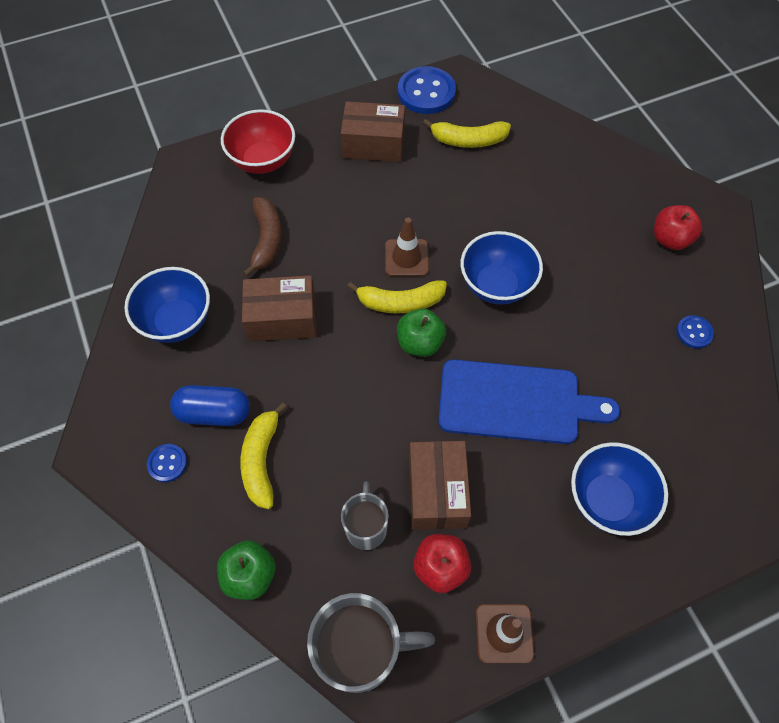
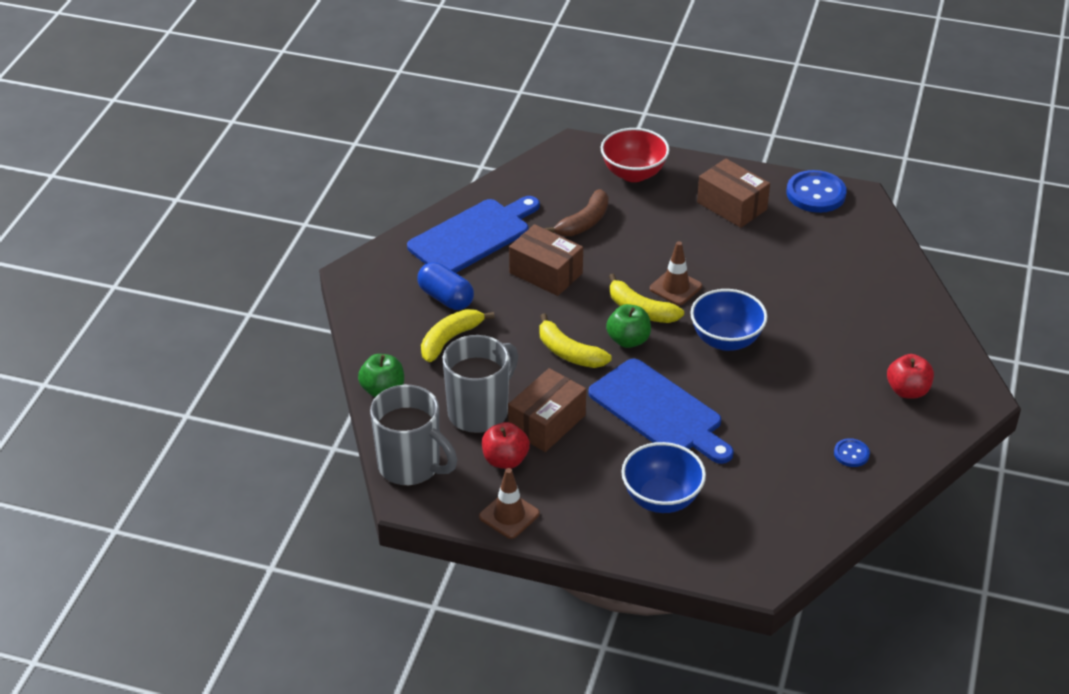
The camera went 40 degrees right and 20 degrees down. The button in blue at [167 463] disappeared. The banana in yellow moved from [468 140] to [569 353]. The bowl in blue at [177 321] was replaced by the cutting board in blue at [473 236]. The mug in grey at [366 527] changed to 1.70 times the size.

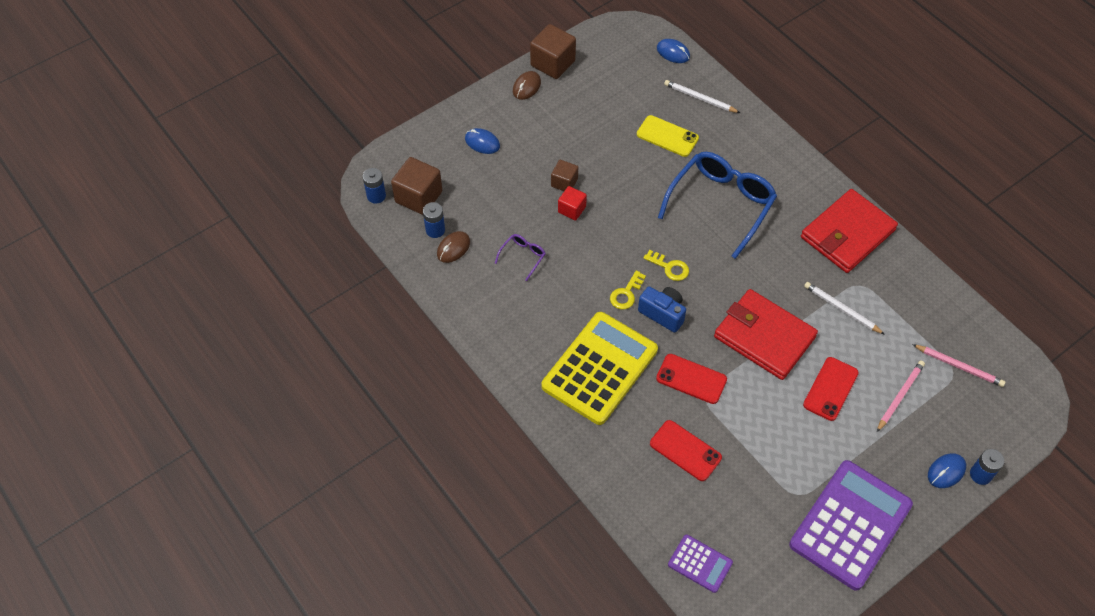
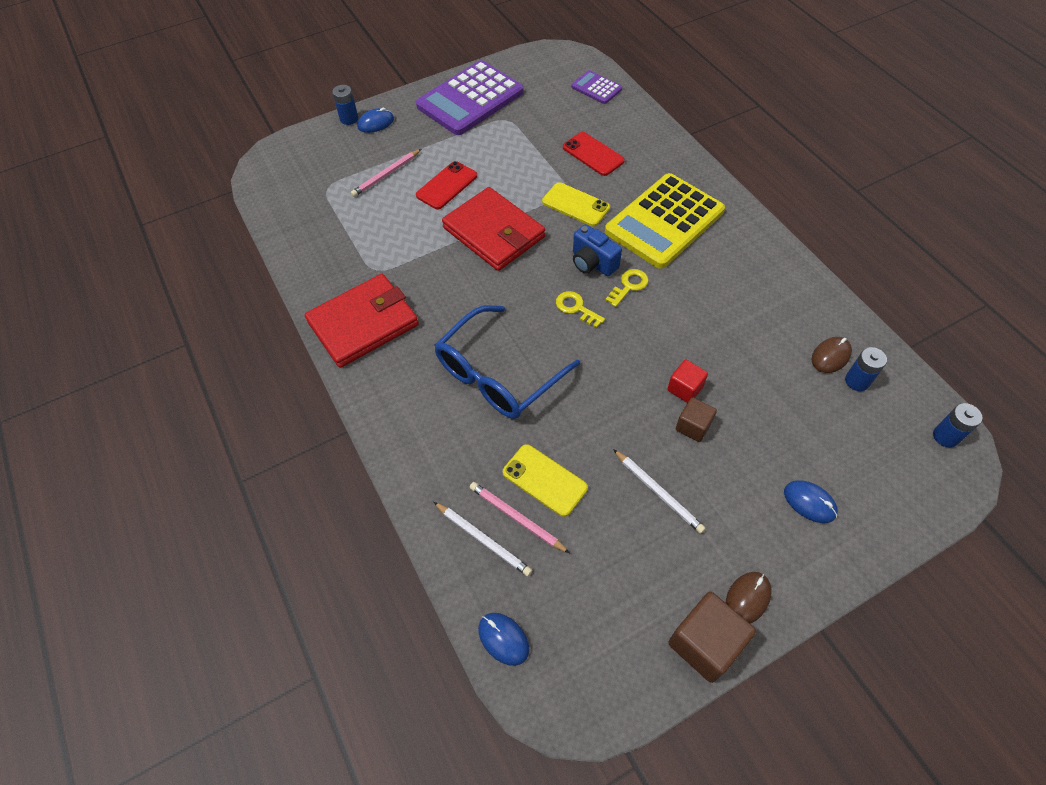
The camera went 170 degrees left and 0 degrees up. The cube in brown at [418 197] disappeared. The glasses in purple at [523 256] disappeared. The pencil in white moved from [842 309] to [658 492]. The pencil in pink moved from [959 366] to [517 518]. The phone in red at [691 379] became the phone in yellow at [575 205].

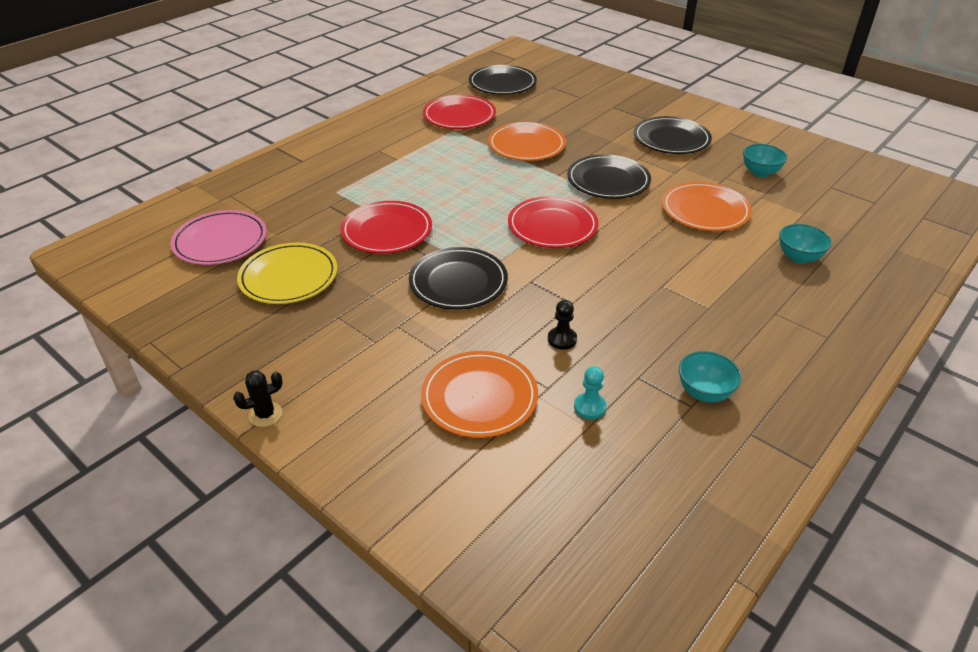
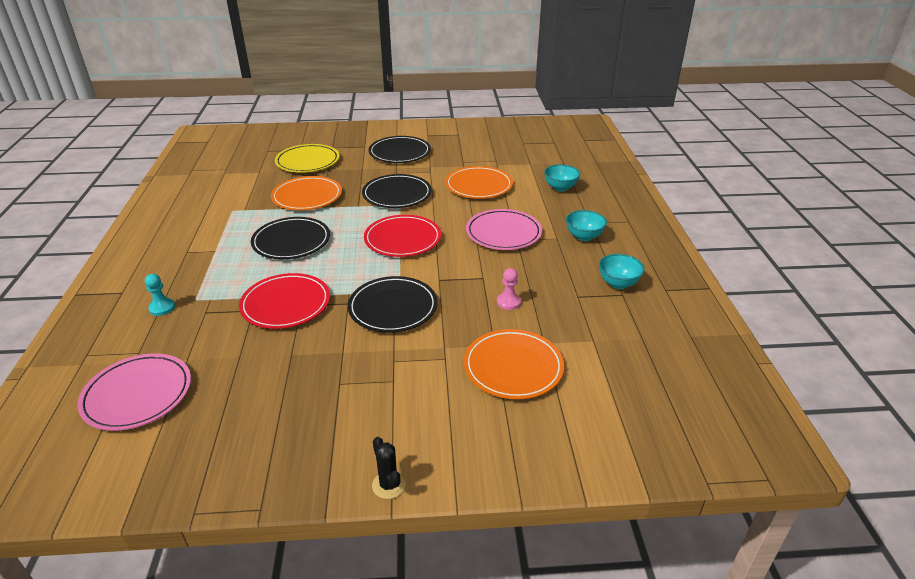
The camera went 45 degrees left and 5 degrees down. The plate in red at [459 116] disappeared. The plate in pink at [503 233] appeared. The plate in yellow moved from [288 277] to [308 161]. The plate in black moved from [502 83] to [291 241]. The pawn in turquoise moved from [590 407] to [162 308]. The bowl in turquoise moved from [760 172] to [584 237]. The pawn in black at [562 339] became the pawn in pink at [508 302]. The cactus in black at [265 414] turned 45 degrees counterclockwise.

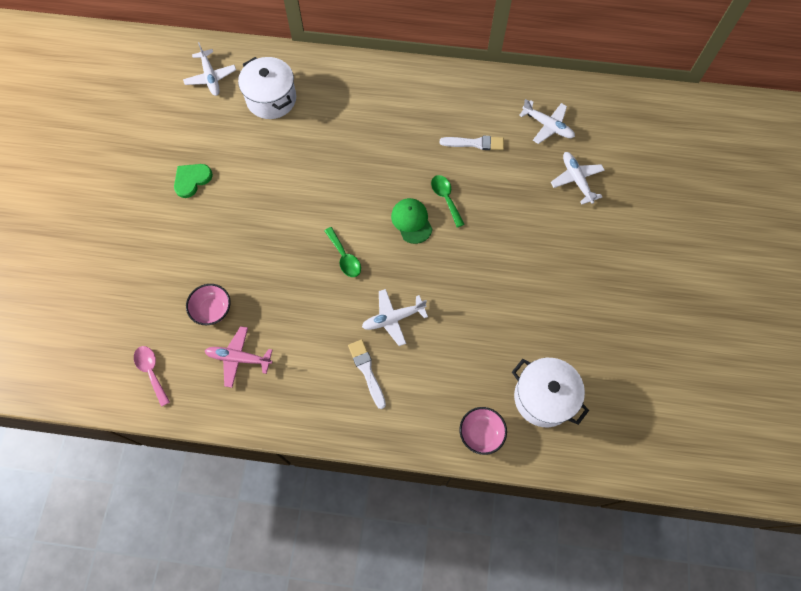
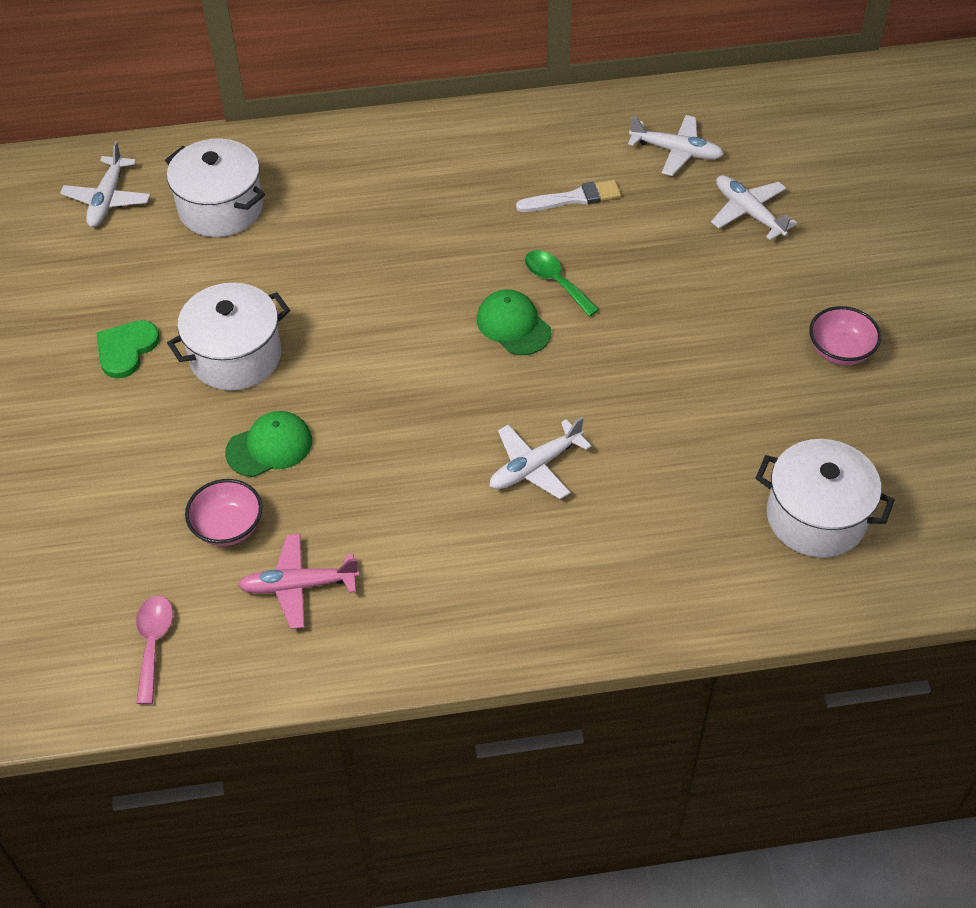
The camera went 15 degrees left and 15 degrees down. The spoon in green at [344 257] disappeared. The brush in white at [367 371] disappeared. The pot in white at [235 356] appeared. The cap in green at [269 446] appeared. The bowl in pink moved from [481 433] to [840 351]. The spoon in pink at [151 372] turned 45 degrees clockwise. The plane in white at [211 77] turned 45 degrees clockwise.

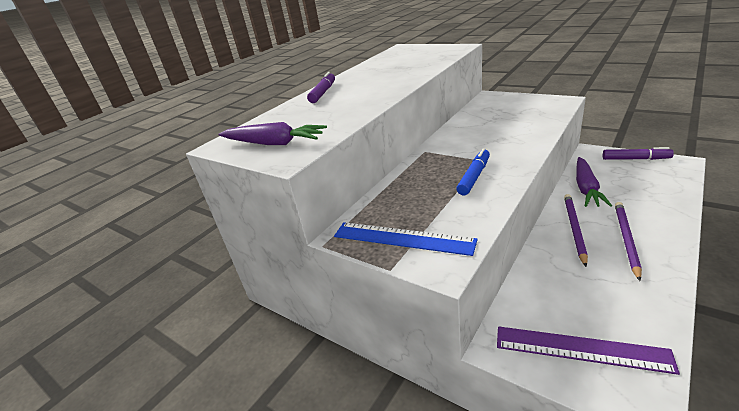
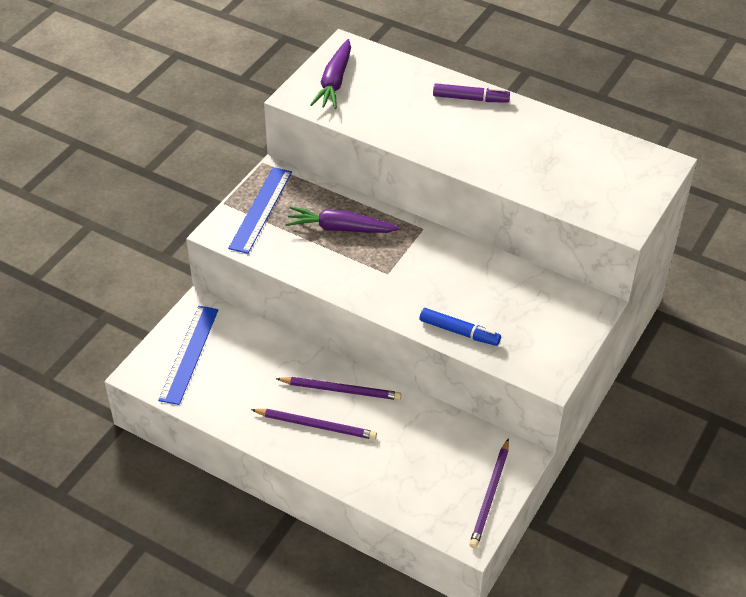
The camera went 80 degrees right and 15 degrees up. The marker in blue moved from [474 177] to [459 332]. The carrot in purple moved from [586 188] to [340 228]. The marker in purple at [635 159] was replaced by the pencil in purple at [490 496]. The ruler in purple at [580 349] became the ruler in blue at [189 354].

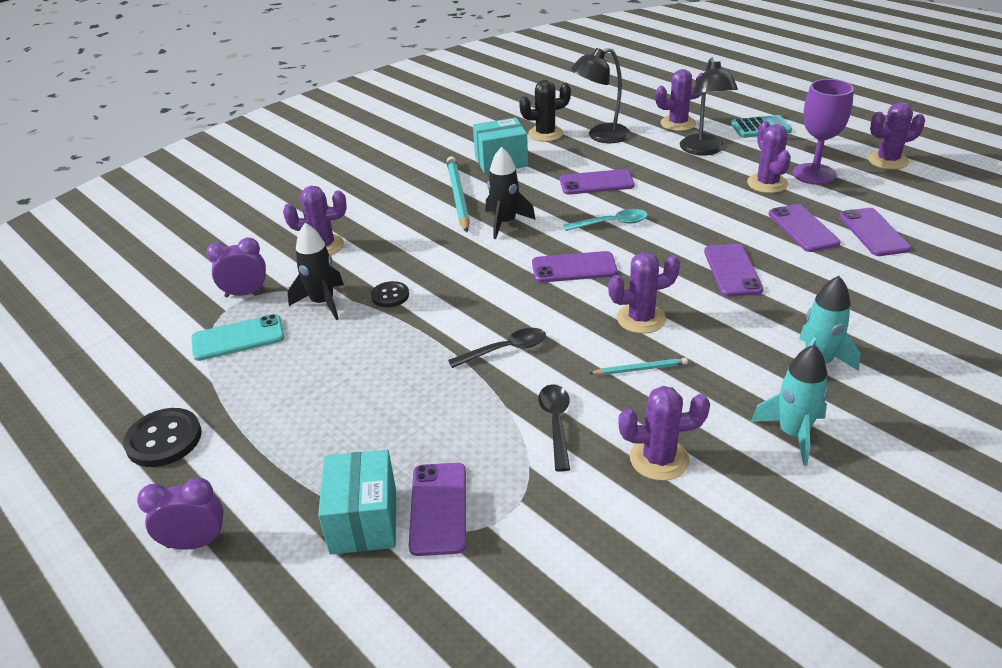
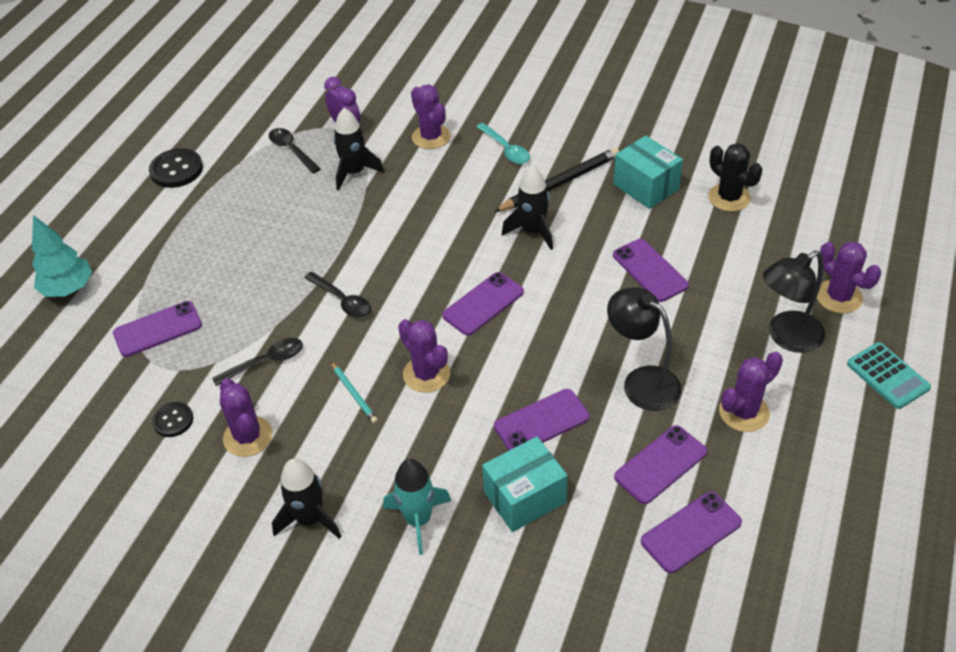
The camera went 65 degrees right and 10 degrees up. The clock in purple at [196 542] disappeared. The goblet in purple at [814 174] disappeared. The cactus in purple at [887 160] disappeared. The tree in turquoise at [68 289] appeared. The box in turquoise moved from [363 520] to [525 497]. The button in black moved from [390 296] to [173 420]. The spoon in turquoise moved from [611 223] to [506 149]. The lamp in black moved from [601 136] to [641 381]. The phone in turquoise at [238 338] was replaced by the spoon in black at [292 150]. The pencil in turquoise at [457 196] became the pencil in black at [559 183]. The rocket in turquoise at [793 434] became the rocket in black at [310 519]. The phone in purple at [574 268] turned 75 degrees clockwise.

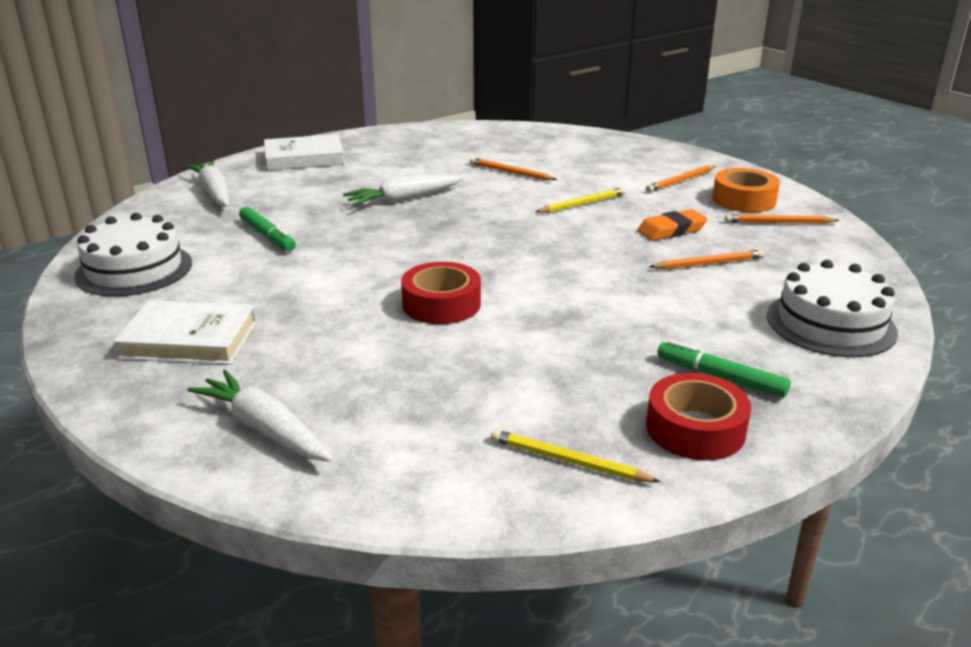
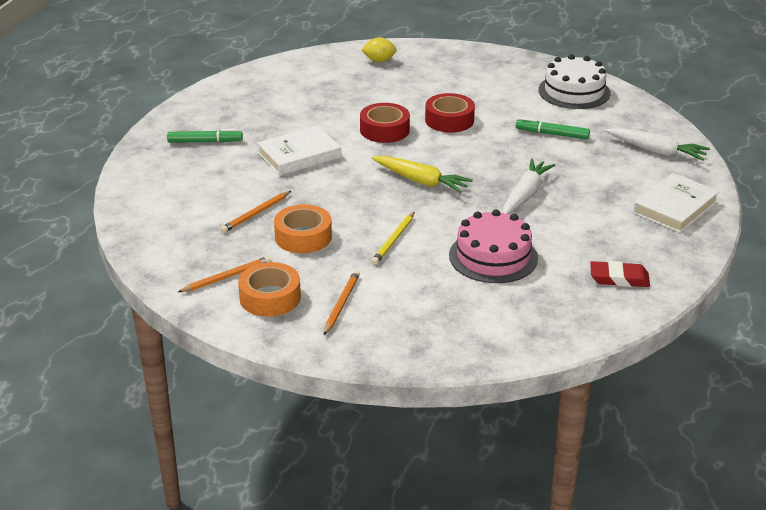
The camera went 145 degrees right and 5 degrees up. The pencil in yellow at [568 461] disappeared. The cake in white at [830 324] disappeared. The carrot in yellow at [420 181] appeared. The eraser in red at [619 278] appeared. The book in white moved from [190 339] to [299 155]. The tape in red moved from [695 429] to [449 120]. The carrot in white at [265 429] was replaced by the lemon in yellow at [379 61]. The pencil in orange at [510 172] was replaced by the cake in pink at [493 256]. The eraser in orange at [671 230] was replaced by the tape in orange at [303 237].

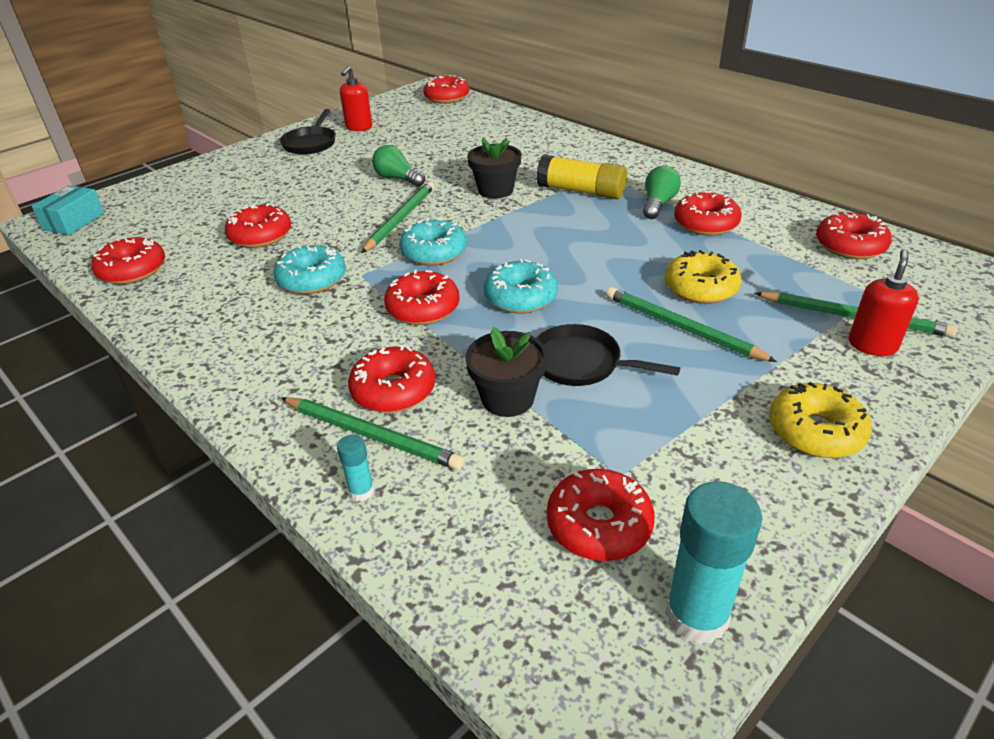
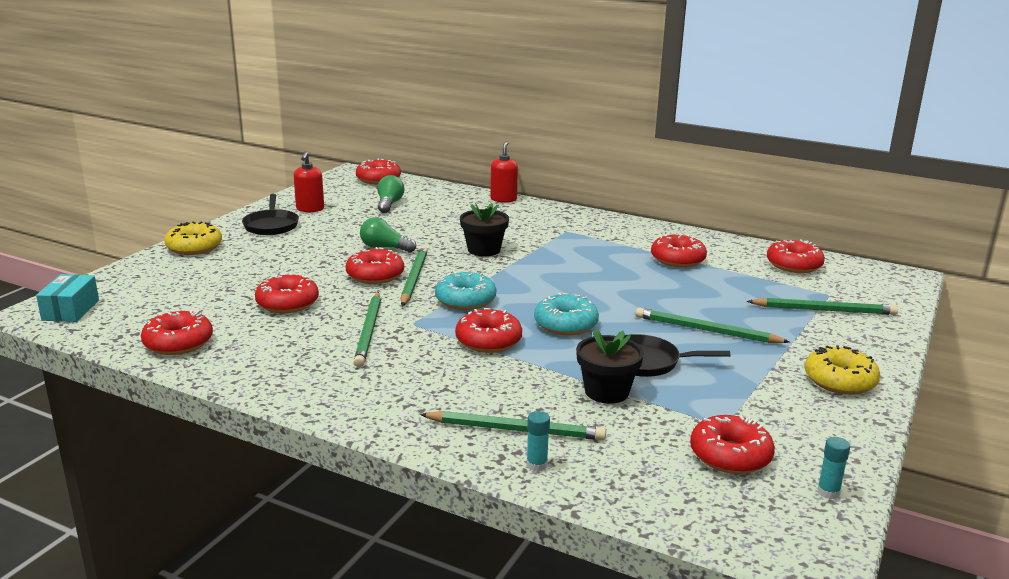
The camera went 20 degrees left and 15 degrees down. The glue stick in yellow at [581 191] disappeared. The donut in red moved from [393 390] to [375 275]. The light bulb in green moved from [658 204] to [389 204]. The donut in yellow moved from [700 288] to [194 247]. The soap dispenser in red moved from [872 345] to [503 199]. The donut in turquoise at [312 280] was replaced by the pencil in green at [369 331]. The glue stick in turquoise at [696 615] changed to 0.49 times the size.

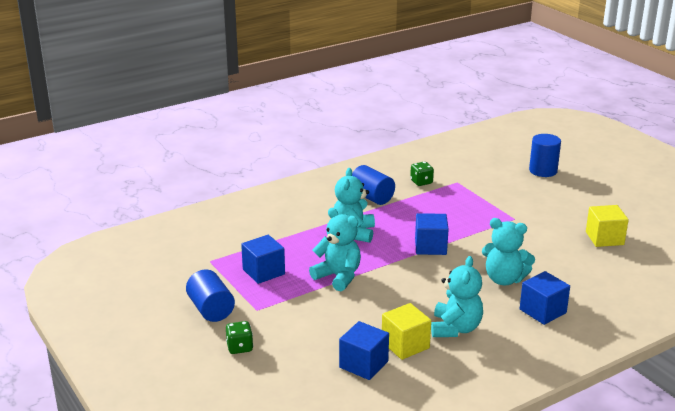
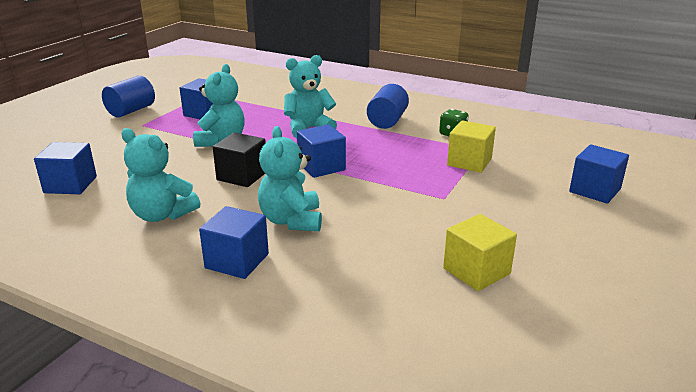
The camera went 60 degrees right and 0 degrees up. The dice in green at [239 347] disappeared. The cube in black at [242 176] appeared. The cube in yellow moved from [405 345] to [469 162]. The cylinder in blue at [543 171] was replaced by the cube in blue at [594 190]. The teddy bear in turquoise at [455 328] turned 45 degrees clockwise.

